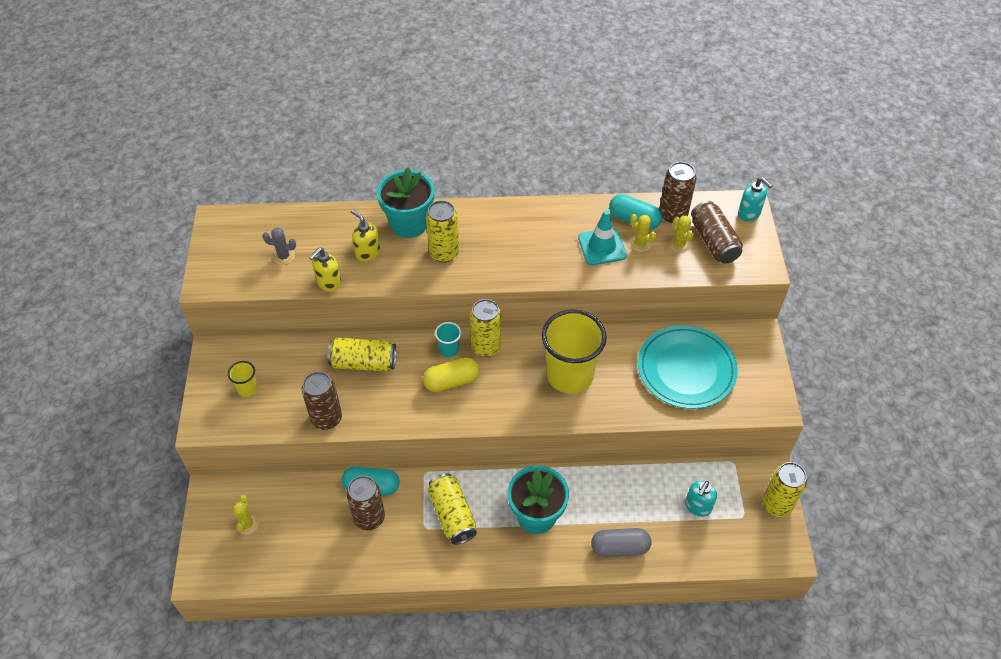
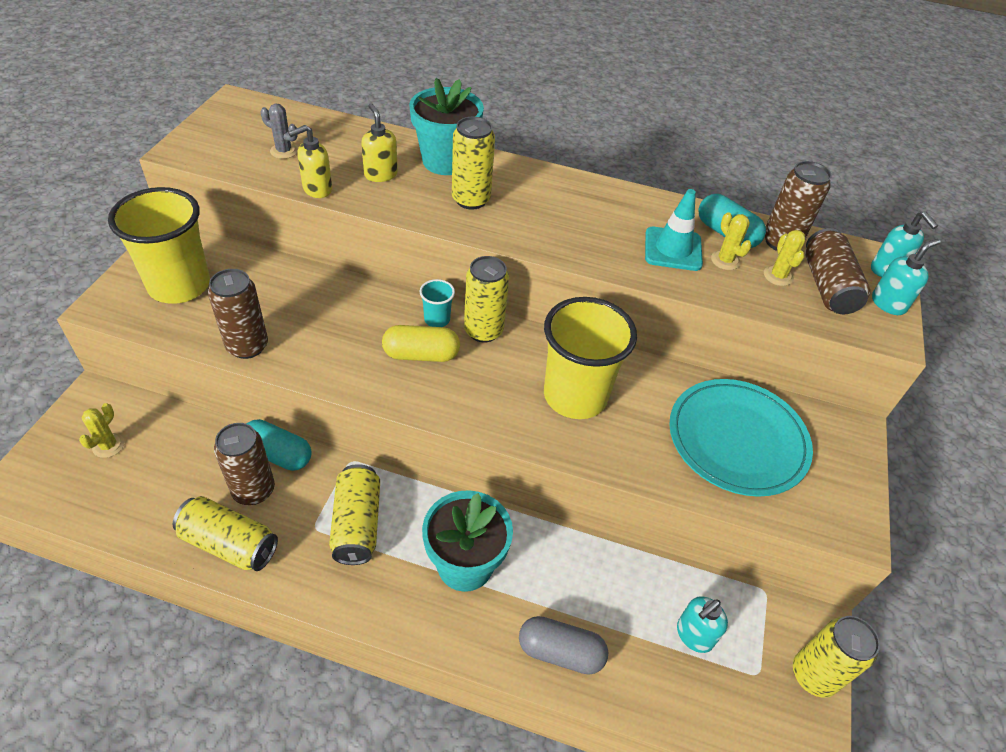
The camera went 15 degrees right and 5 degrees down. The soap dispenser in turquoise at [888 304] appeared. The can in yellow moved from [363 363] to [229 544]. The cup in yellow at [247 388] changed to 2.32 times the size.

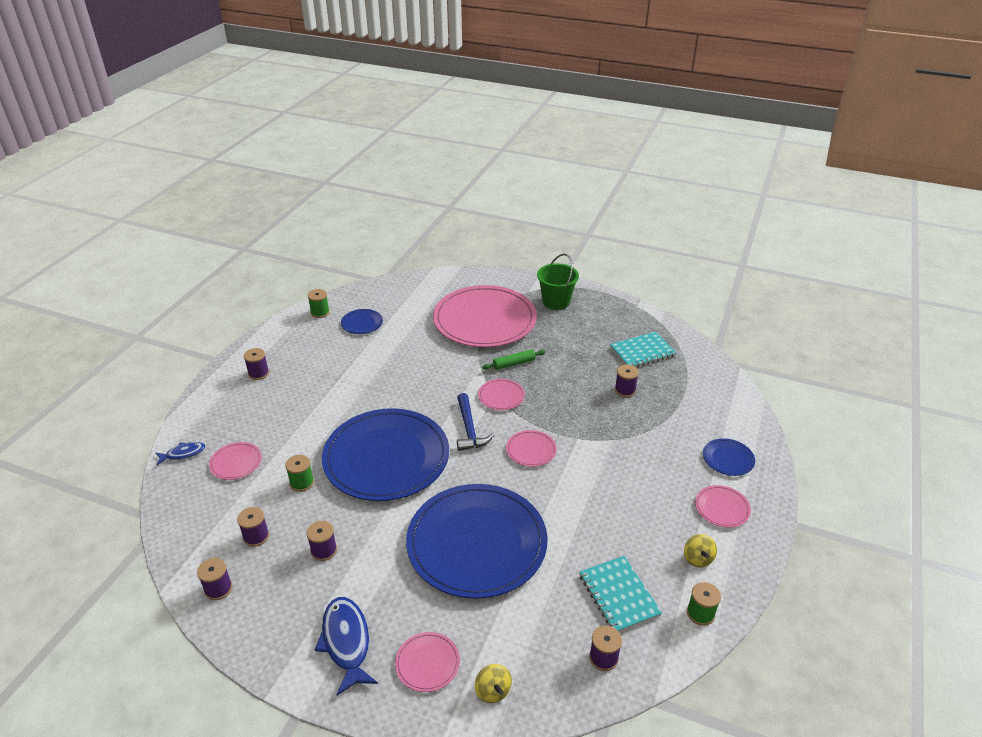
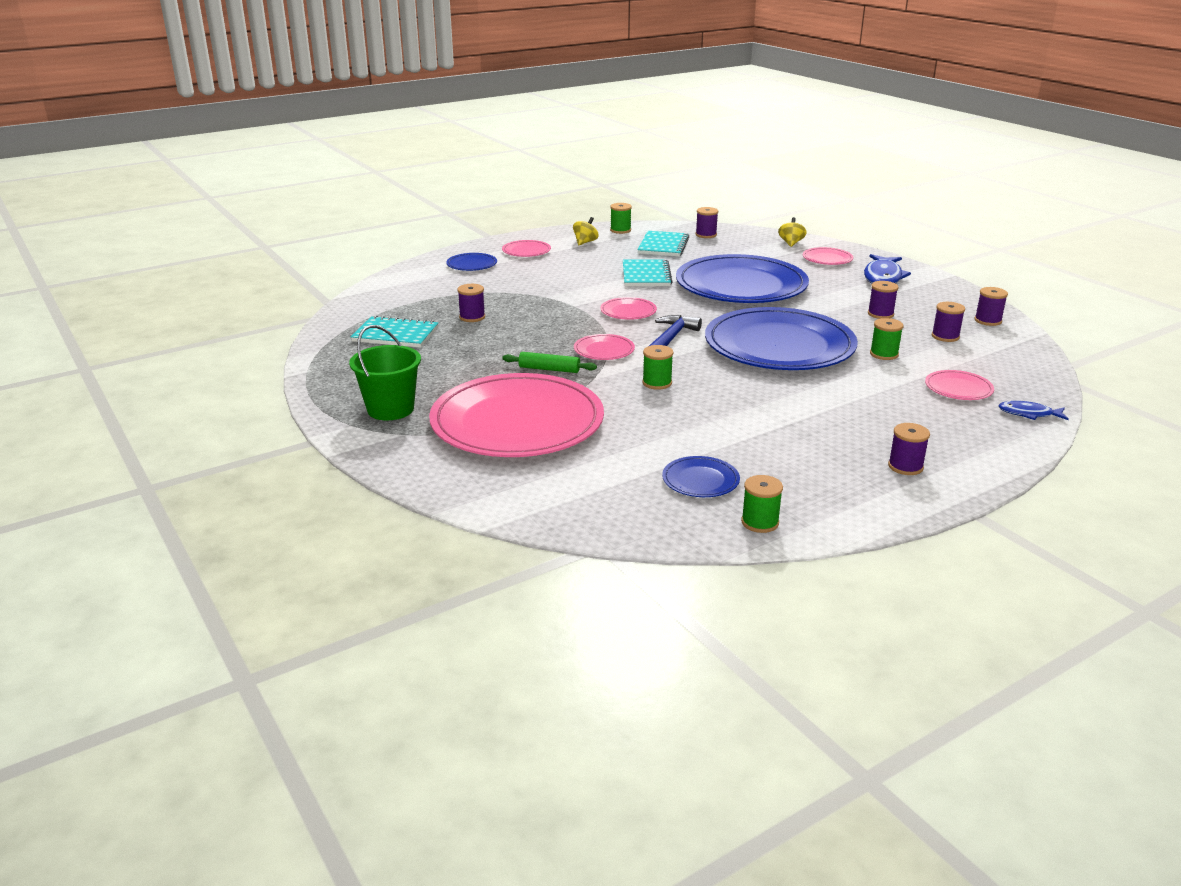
The camera went 145 degrees left and 10 degrees down. The notebook in turquoise at [646 275] appeared. The spool in green at [657 383] appeared.

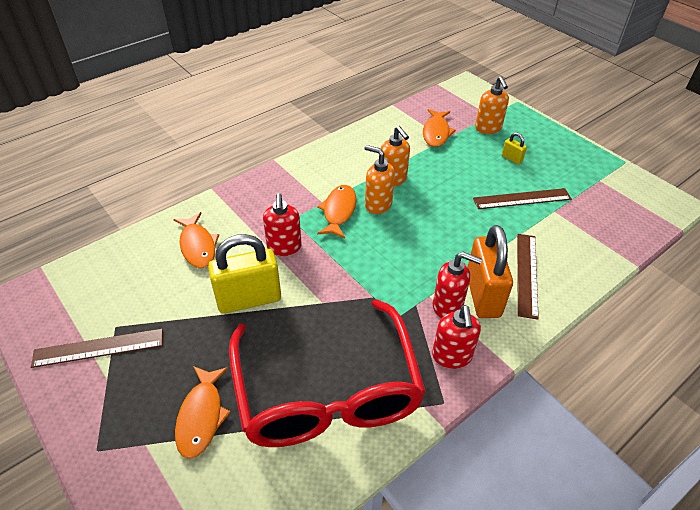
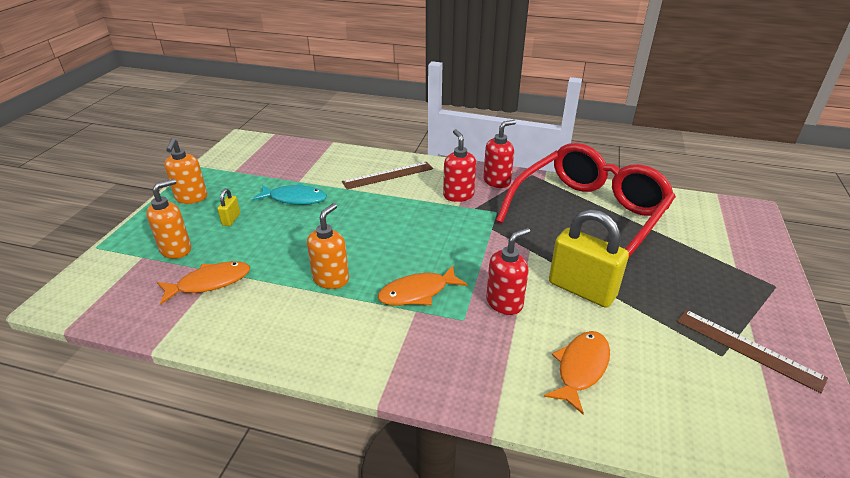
The camera went 125 degrees left and 10 degrees down. The fish in orange at [201 416] disappeared. The padlock in orange at [482 295] disappeared. The soap dispenser in orange moved from [378 204] to [191 198]. The ruler in brown at [522 199] was replaced by the fish in turquoise at [295 198].

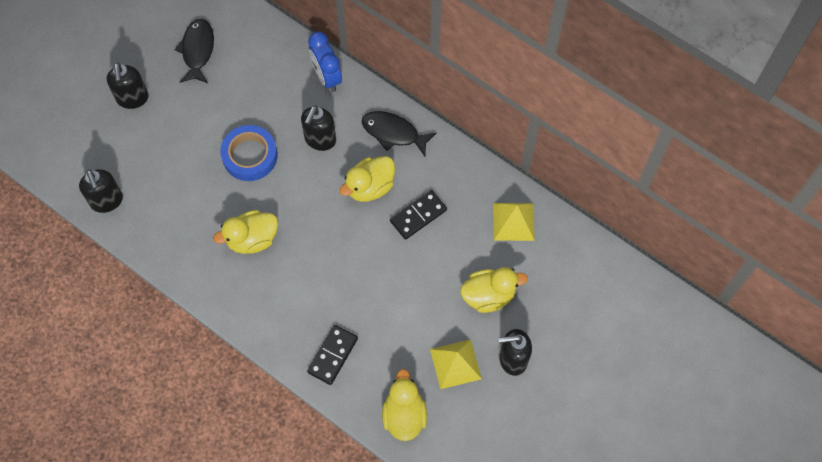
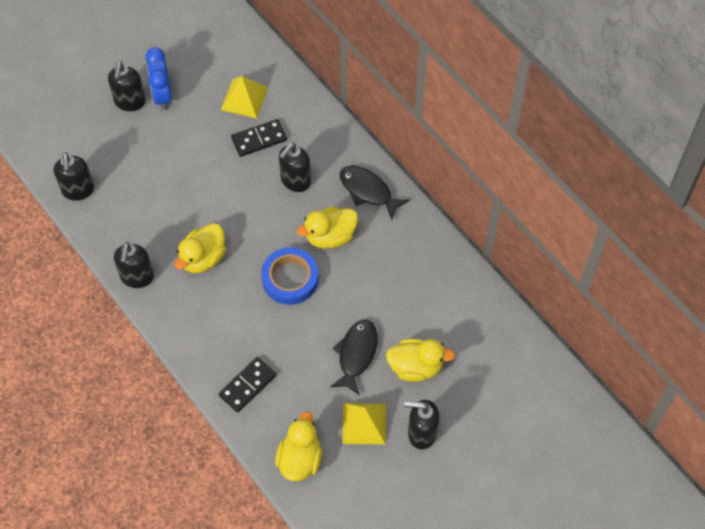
The camera went 15 degrees right and 5 degrees down. The soap dispenser in black at [137 277] appeared. The fish in black moved from [197 50] to [356 354]. The tape in blue moved from [250 156] to [290 279]. The clock in blue moved from [327 77] to [162 95]. The domino in black moved from [418 216] to [259 139]. The pyramid in yellow moved from [513 221] to [244 98]. The duck in yellow at [252 239] turned 45 degrees counterclockwise.

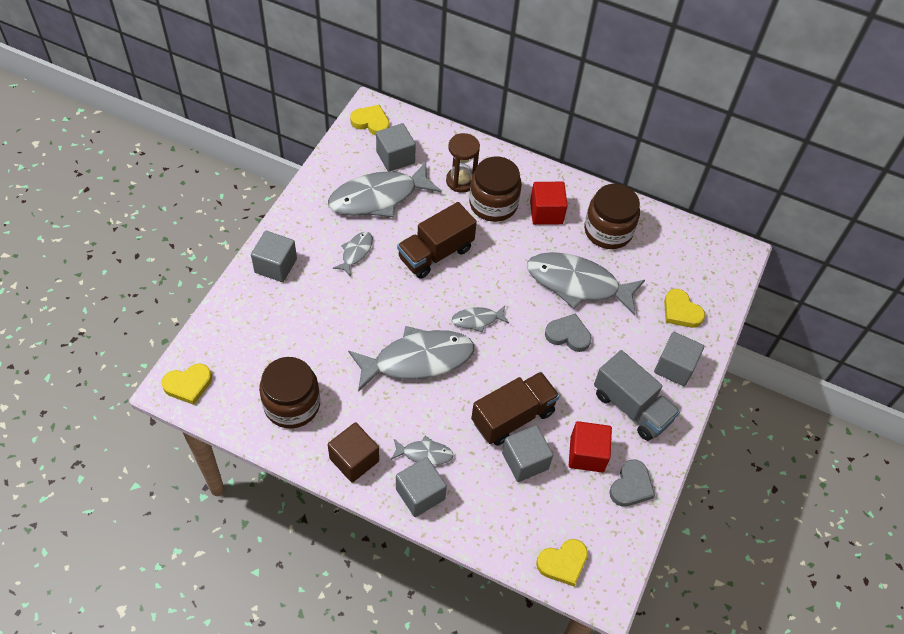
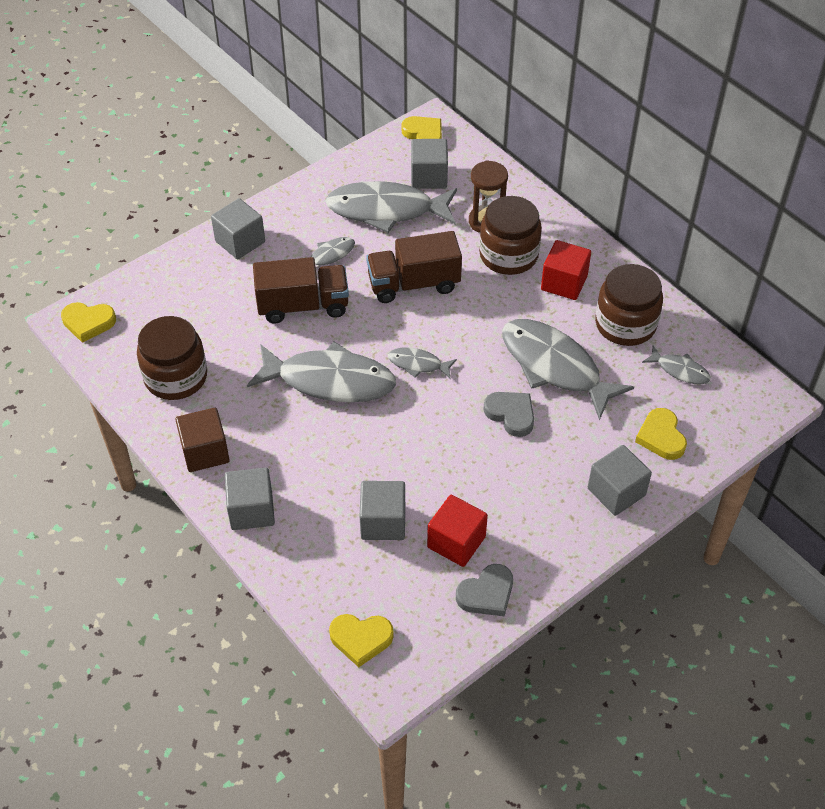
The camera went 30 degrees right and 5 degrees down. The truck in grey at [631 407] disappeared. The fish in grey moved from [424 453] to [680 370]. The truck in brown moved from [513 417] to [303 305].

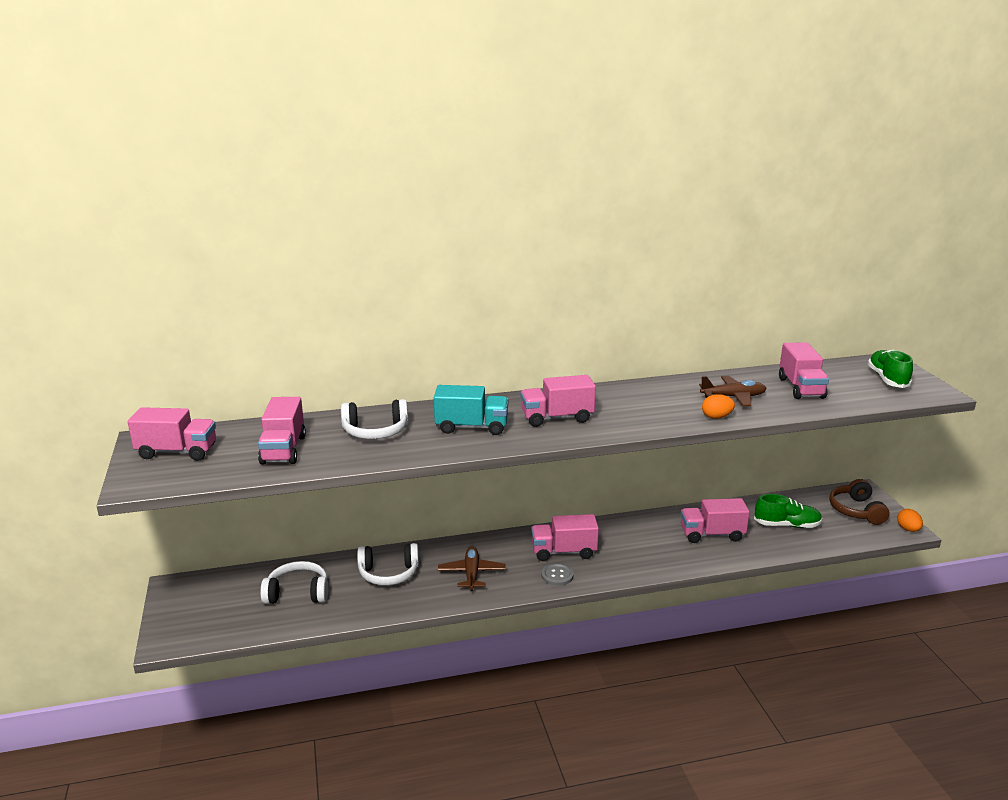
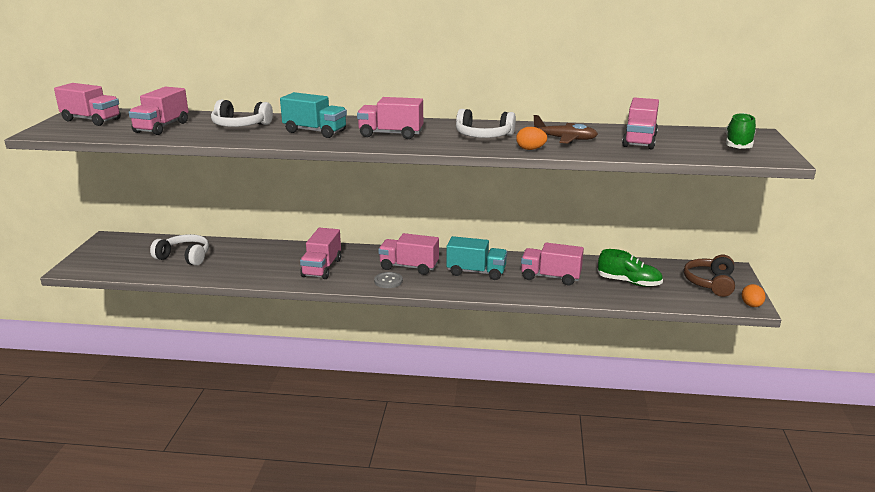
The camera went 20 degrees right and 0 degrees up. The truck in turquoise at [476 272] appeared. The headphones in white moved from [388 573] to [483 136]. The plane in brown at [471 574] was replaced by the truck in pink at [322 268].

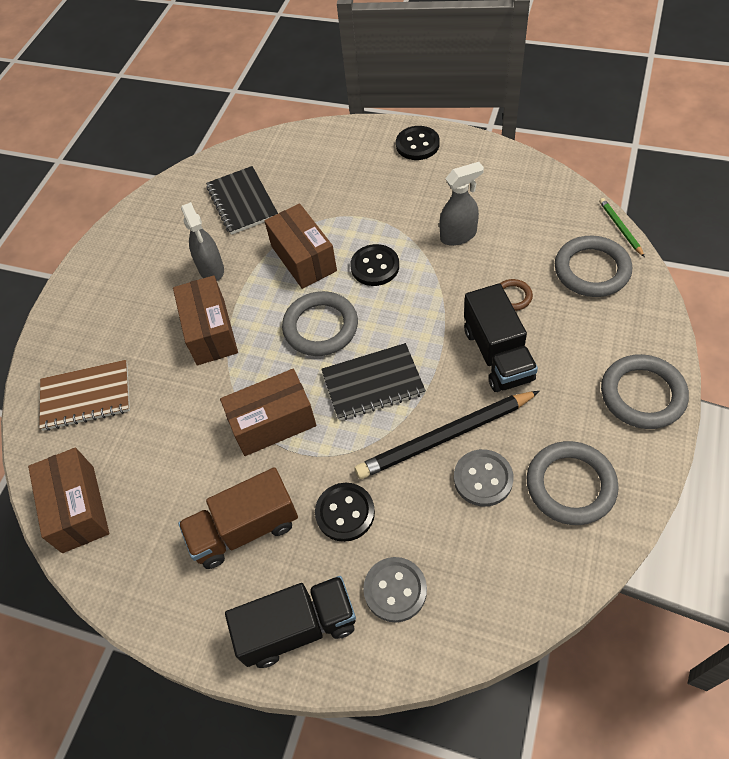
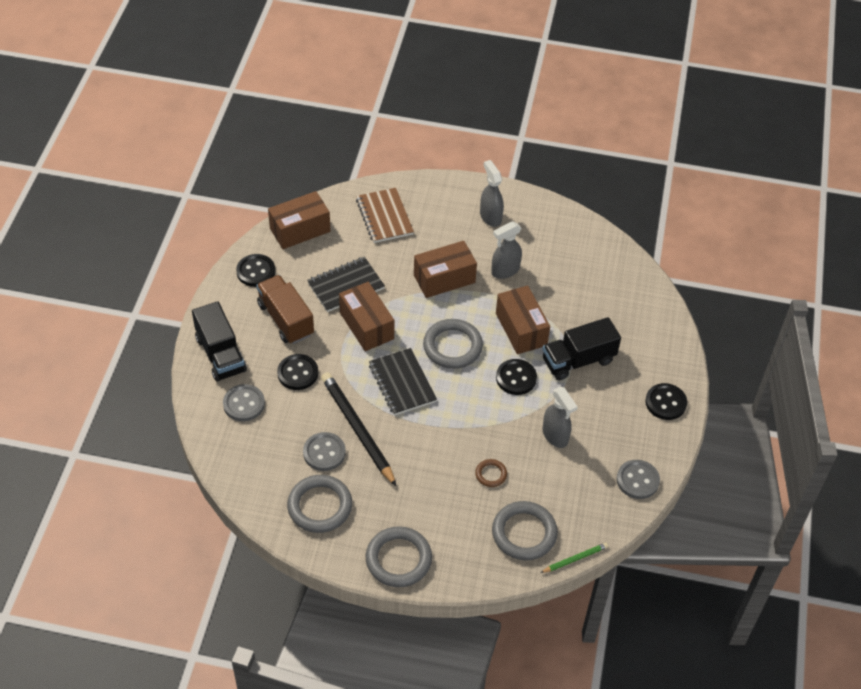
The camera went 75 degrees right and 5 degrees down. The button in black at [256 271] appeared. The spray bottle in grey at [490 217] appeared. The button in grey at [637 480] appeared. The notebook in black moved from [242 202] to [346 286]. The truck in black moved from [497 354] to [578 360]. The box in brown at [303 258] turned 75 degrees counterclockwise.

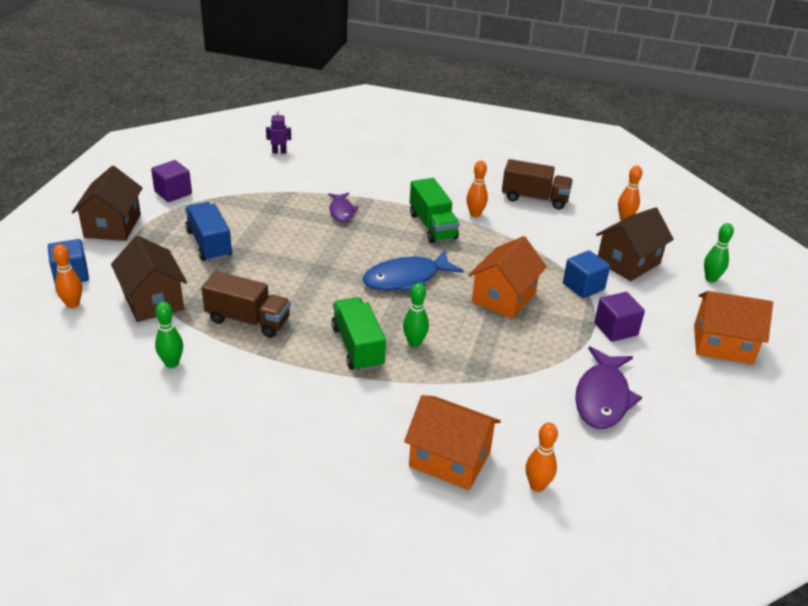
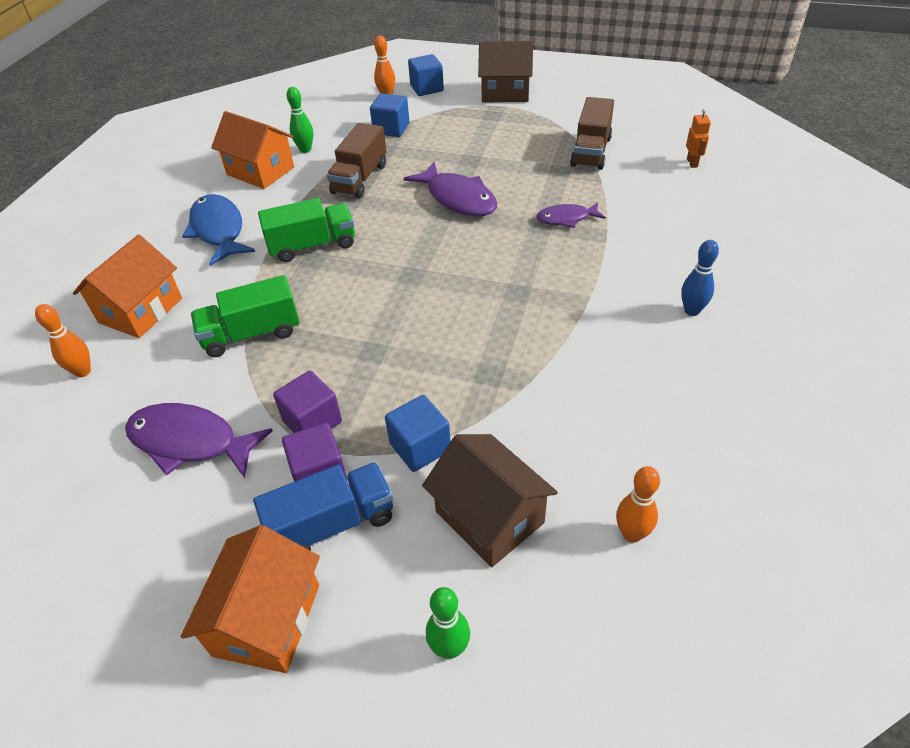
The camera went 95 degrees right and 10 degrees up. The bowling pin in green at [414 343] disappeared. The bowling pin in orange at [475 214] disappeared. The fish in purple at [458 198] appeared. The bowling pin in blue at [691 311] appeared. The cube in purple moved from [173 193] to [312 421]. The truck in blue moved from [209 244] to [332 524]. The fish in blue moved from [406 279] to [218 230]. The truck in green moved from [432 226] to [251 334]. The house in orange moved from [504 297] to [260 171]. The truck in brown moved from [535 198] to [591 152]. The house in brown at [153 300] was replaced by the cube in blue at [391 129]. The robot in purple at [279 152] became the robot in orange at [692 163].

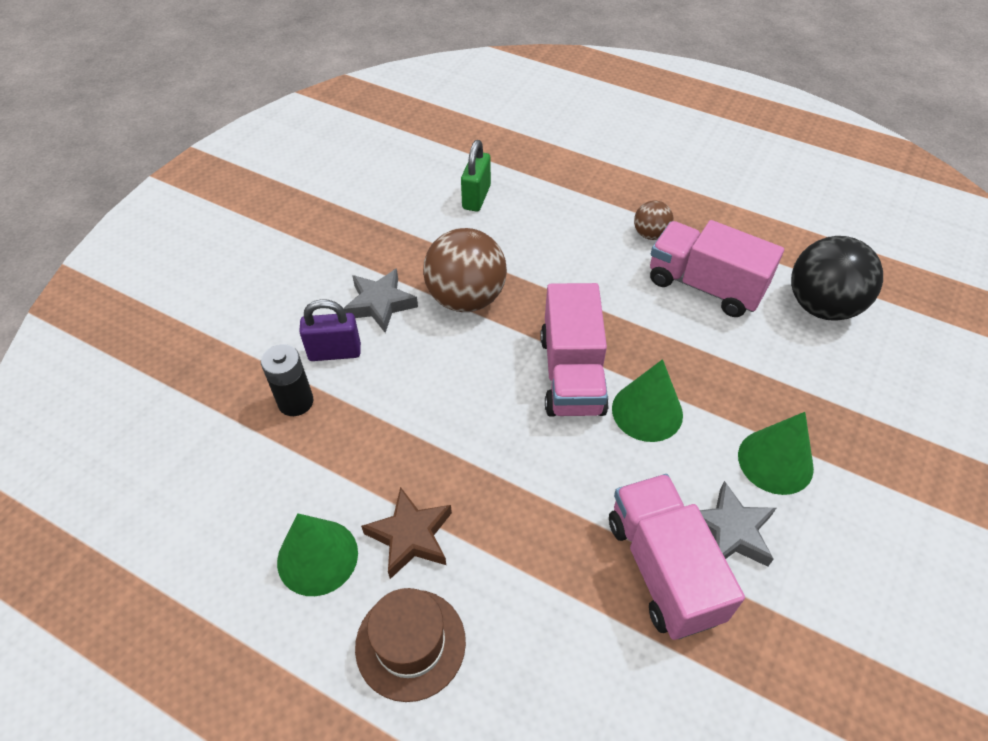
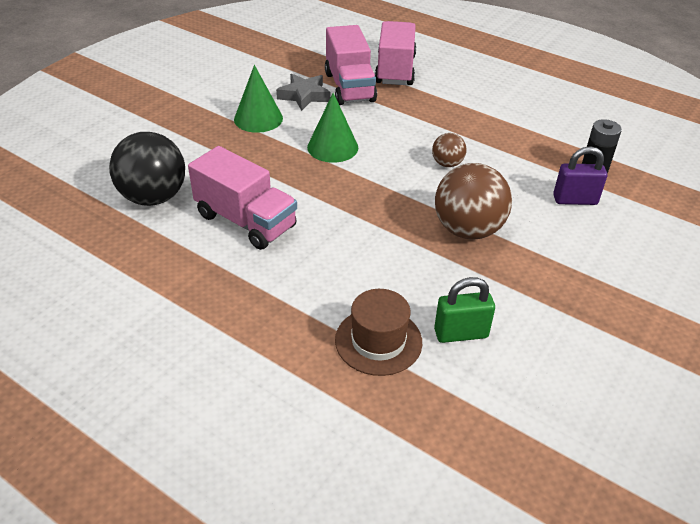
The camera went 175 degrees left and 10 degrees down. The cone in green at [317 557] disappeared. The star in grey at [380 304] disappeared. The star in brown at [411 536] disappeared. The hat in brown moved from [410 644] to [378 341]. The truck in pink moved from [571 374] to [395 70]. The ball in brown moved from [650 234] to [447 164]. The padlock in green at [476 197] turned 60 degrees clockwise.

